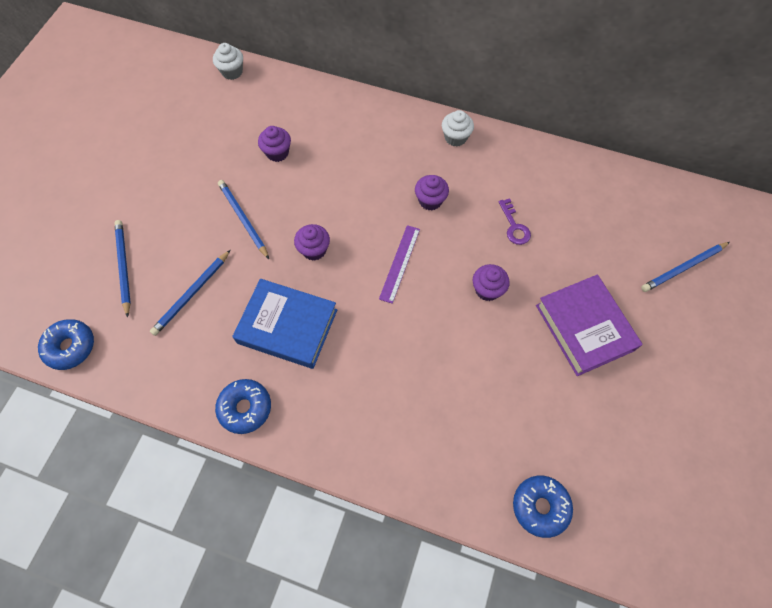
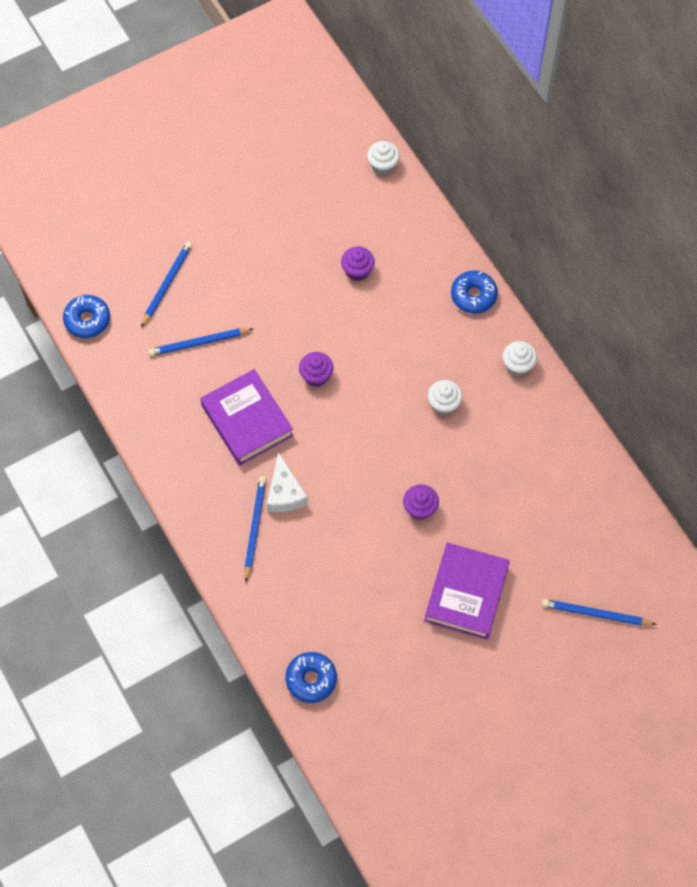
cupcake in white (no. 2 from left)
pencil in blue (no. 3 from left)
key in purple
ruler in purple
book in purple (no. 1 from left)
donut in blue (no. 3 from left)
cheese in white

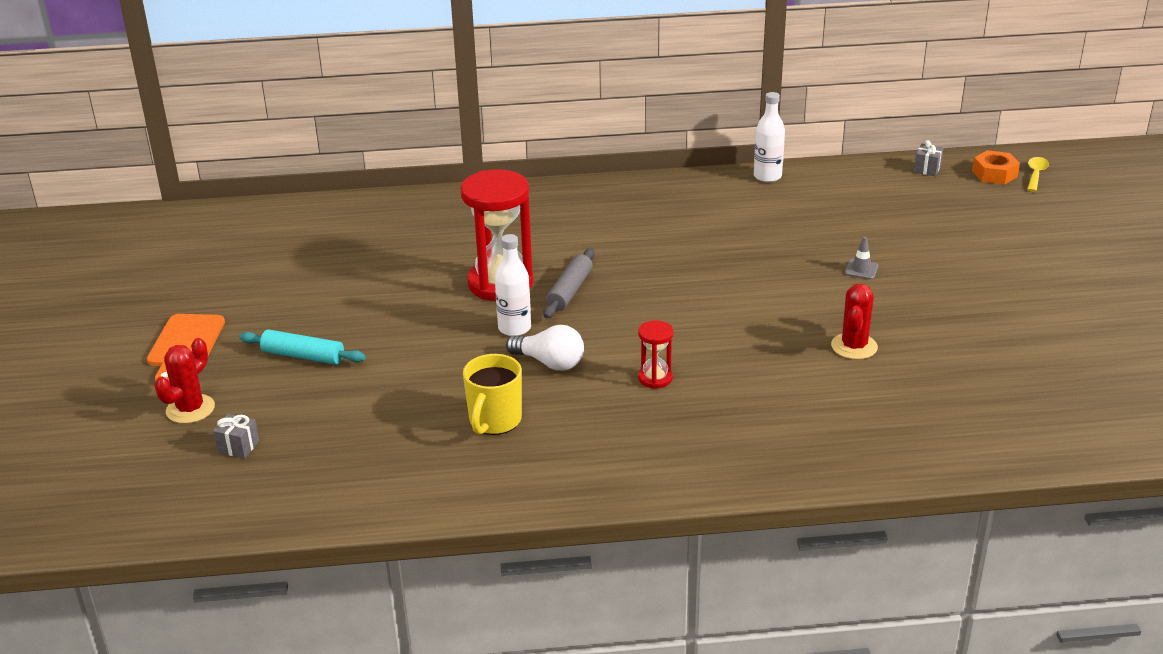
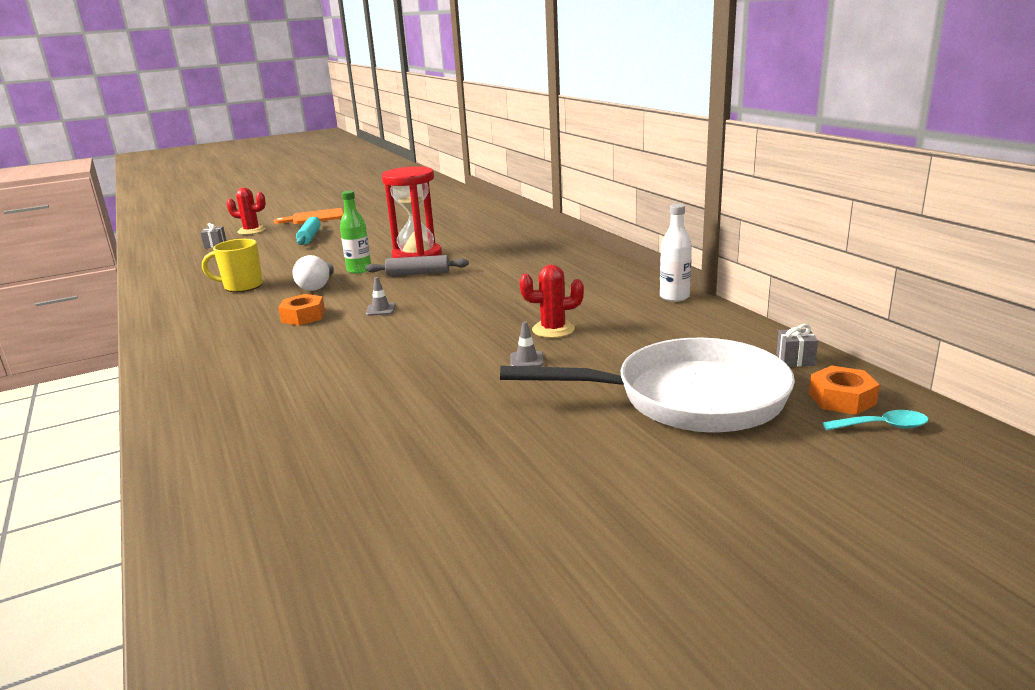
spoon in turquoise
bottle in green
cactus in red (no. 2 from left)
nut in orange (no. 1 from left)
traffic cone in grey (no. 1 from left)
pan in white

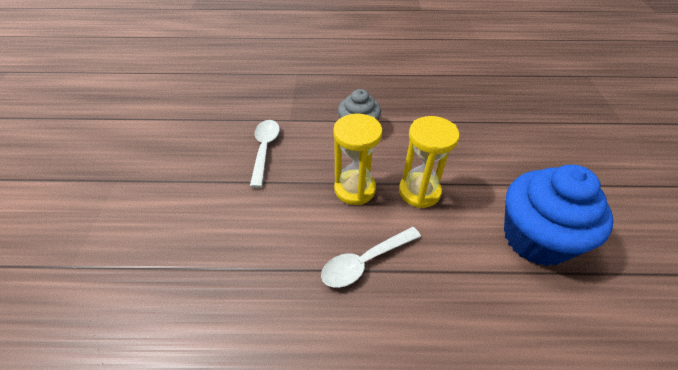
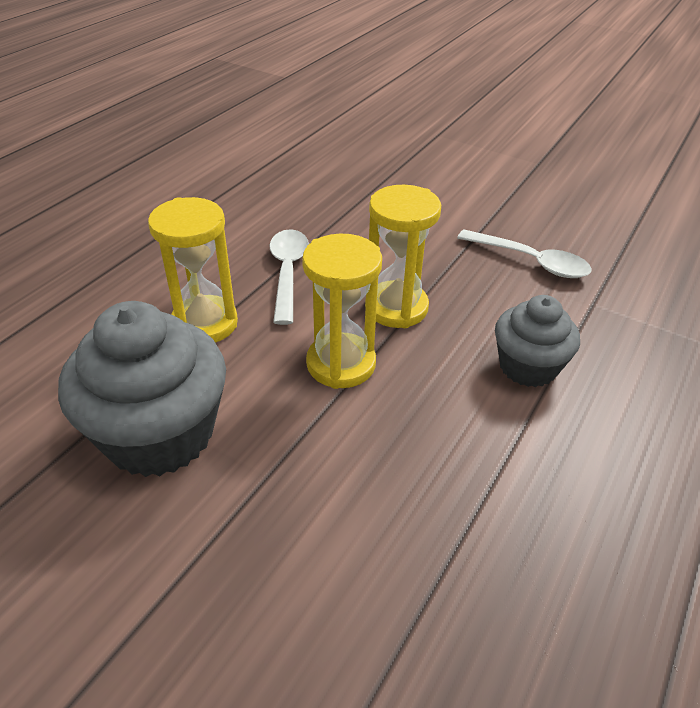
cupcake in grey (no. 1 from left)
hourglass in yellow (no. 1 from left)

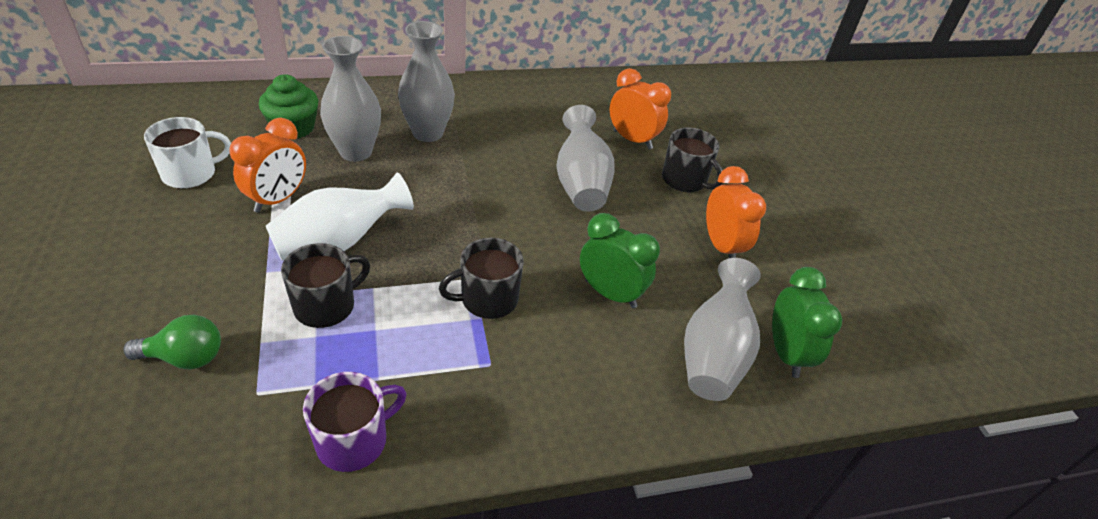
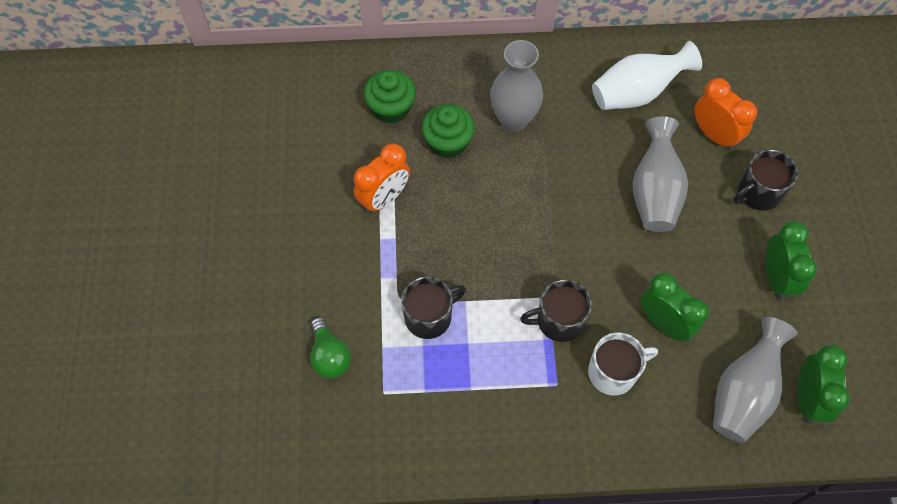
cupcake in green (no. 2 from left)
mug in white
mug in black (no. 3 from left)
clock in green (no. 2 from left)
vase in white
light bulb in green
mug in purple

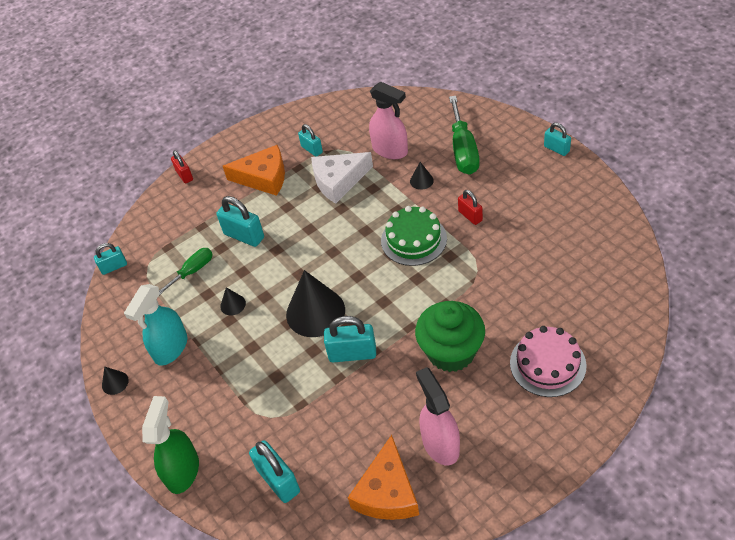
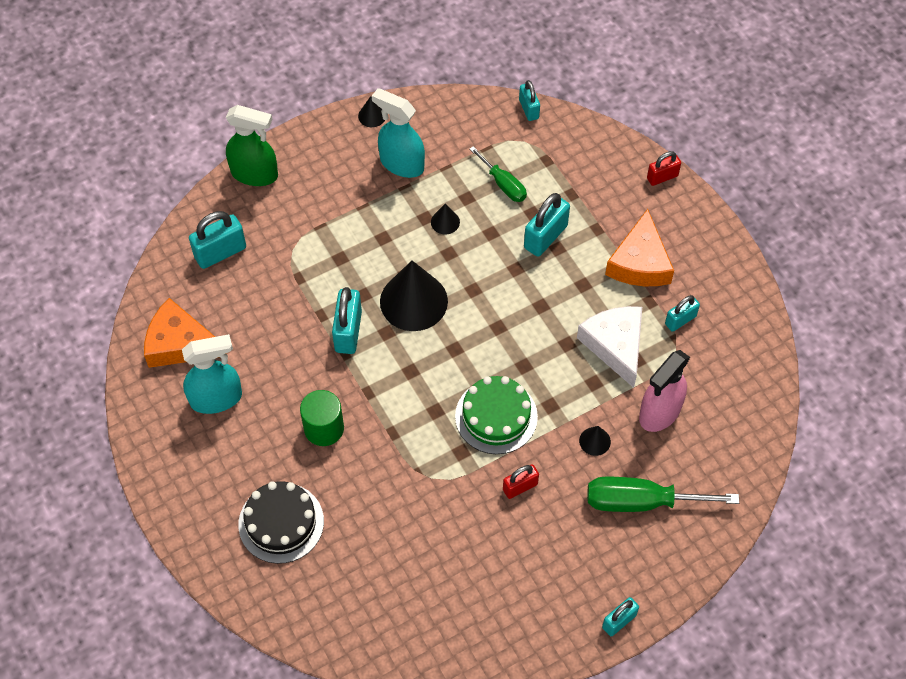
cylinder in green
cake in black
spray bottle in turquoise (no. 1 from left)

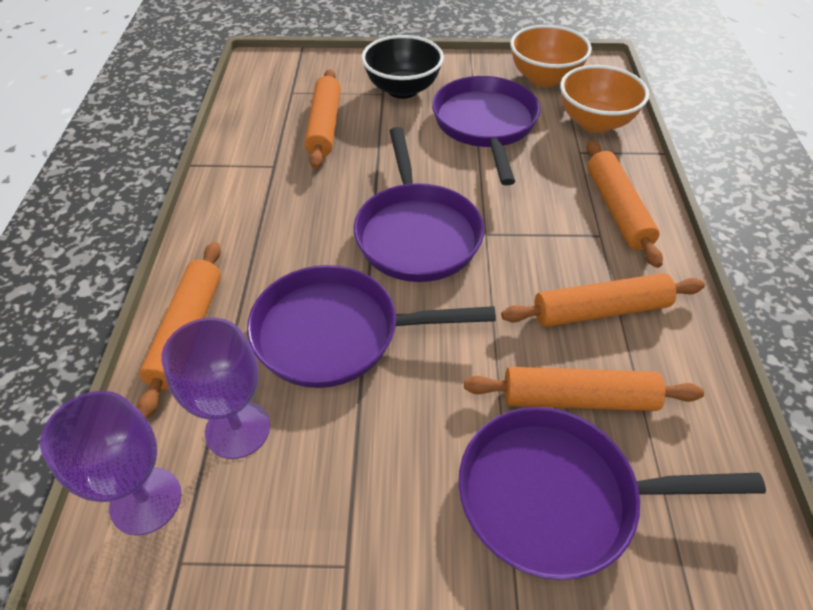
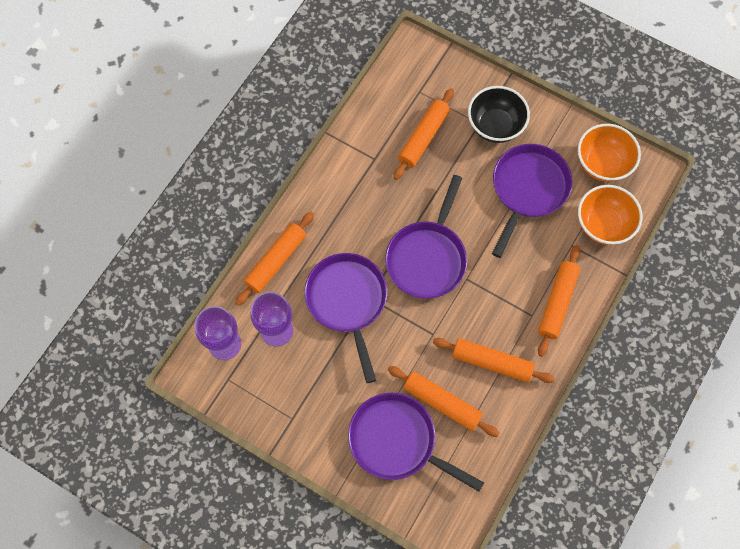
pan in purple (no. 1 from left)

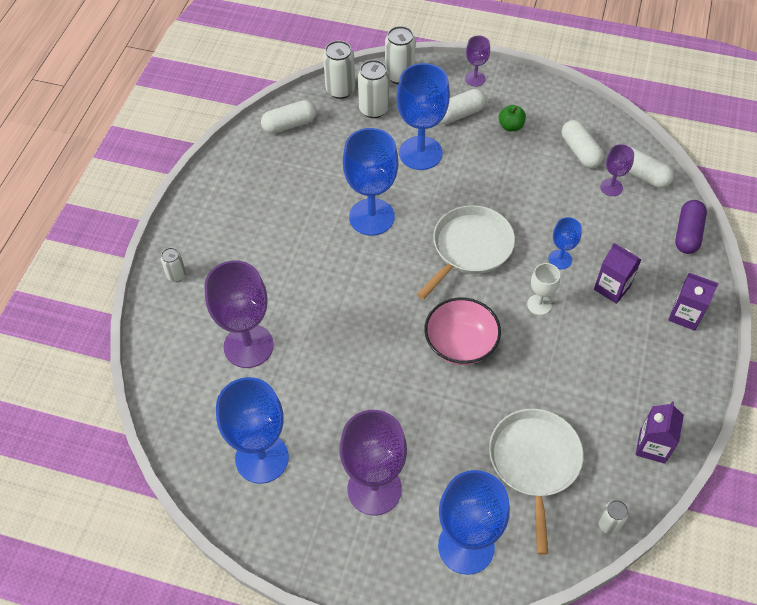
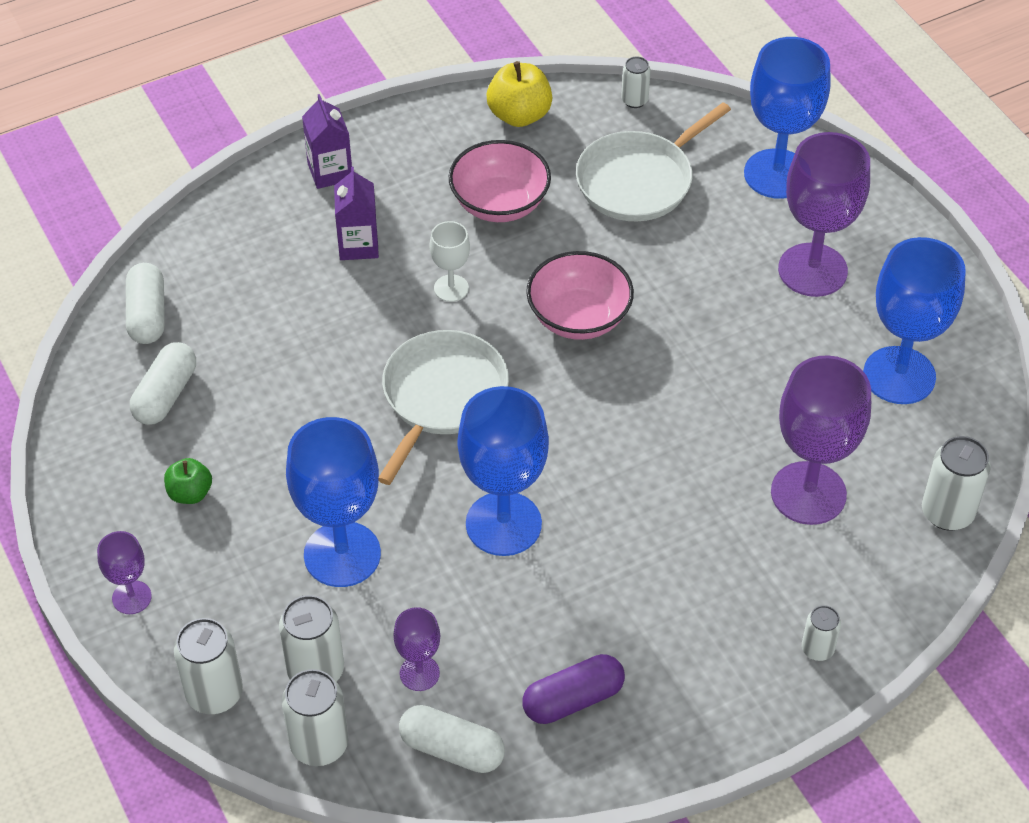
capsule in white (no. 2 from left in the first image)
goblet in purple (no. 2 from left)
capsule in purple
pan in white (no. 1 from left)
goblet in blue (no. 5 from left in the first image)
apple in yellow
bowl in pink (no. 1 from left)
can in white (no. 6 from left)

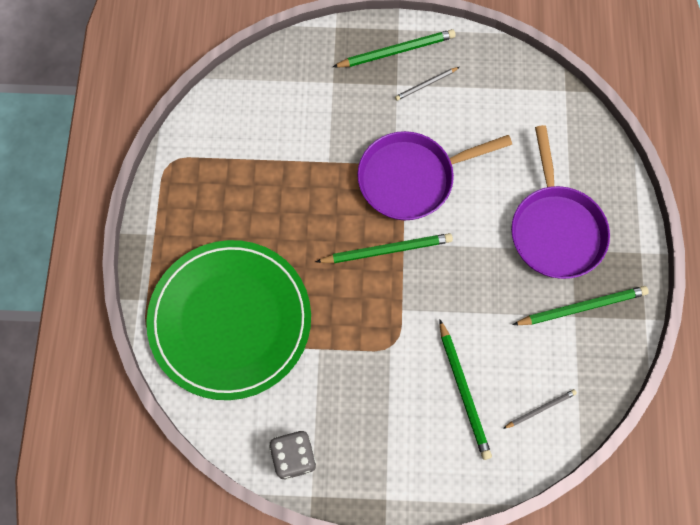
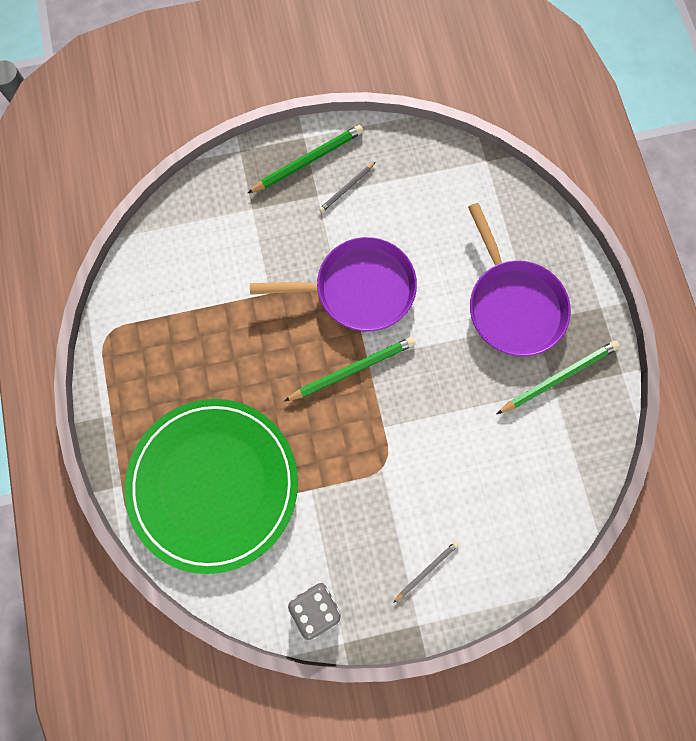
pan in purple (no. 1 from left)
pencil in green (no. 3 from left in the first image)
pencil in grey (no. 2 from left)

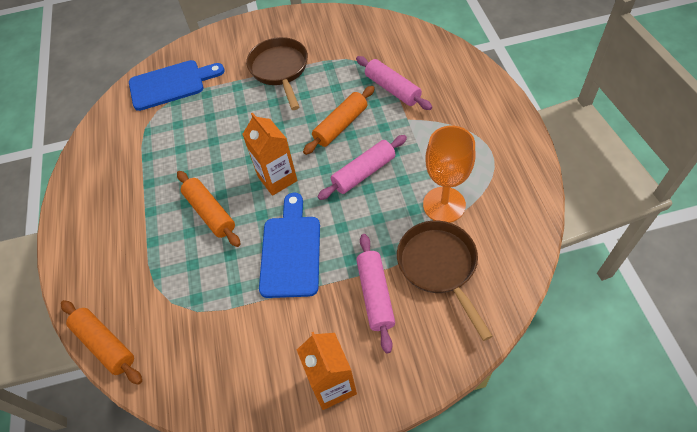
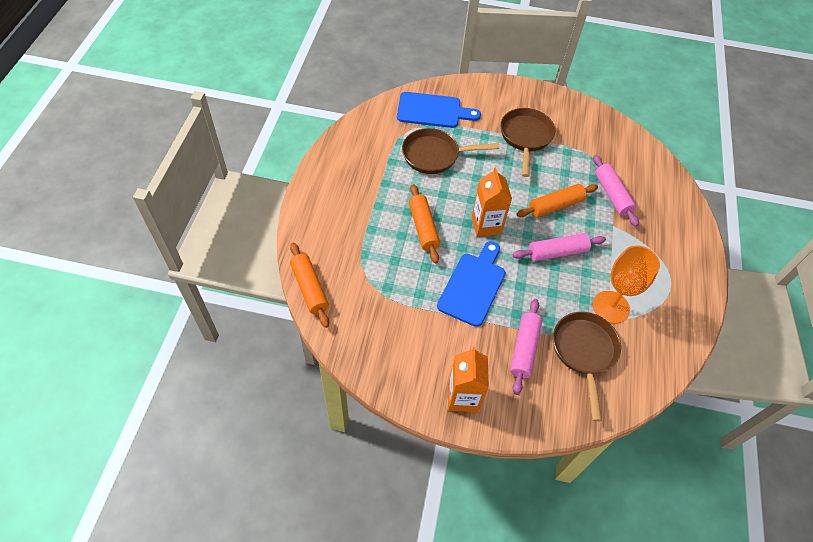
pan in brown (no. 1 from left)

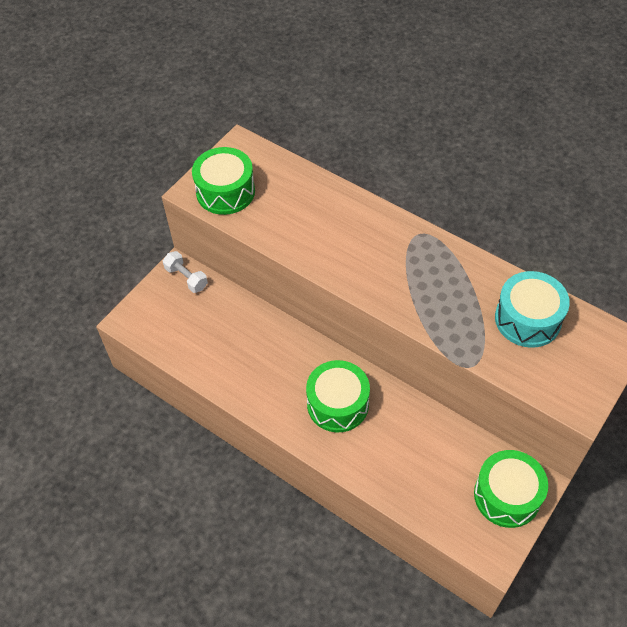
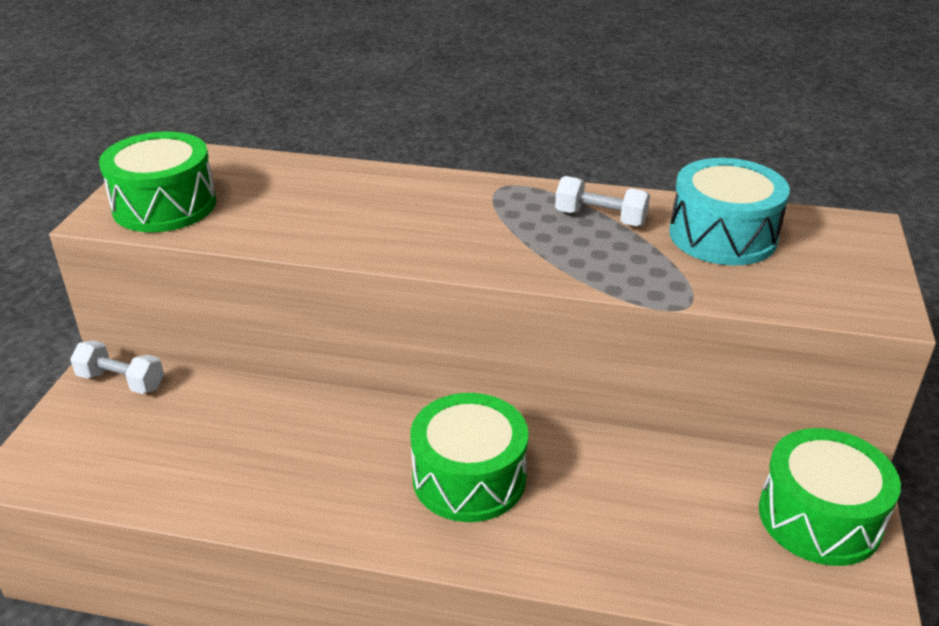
dumbbell in white (no. 2 from left)

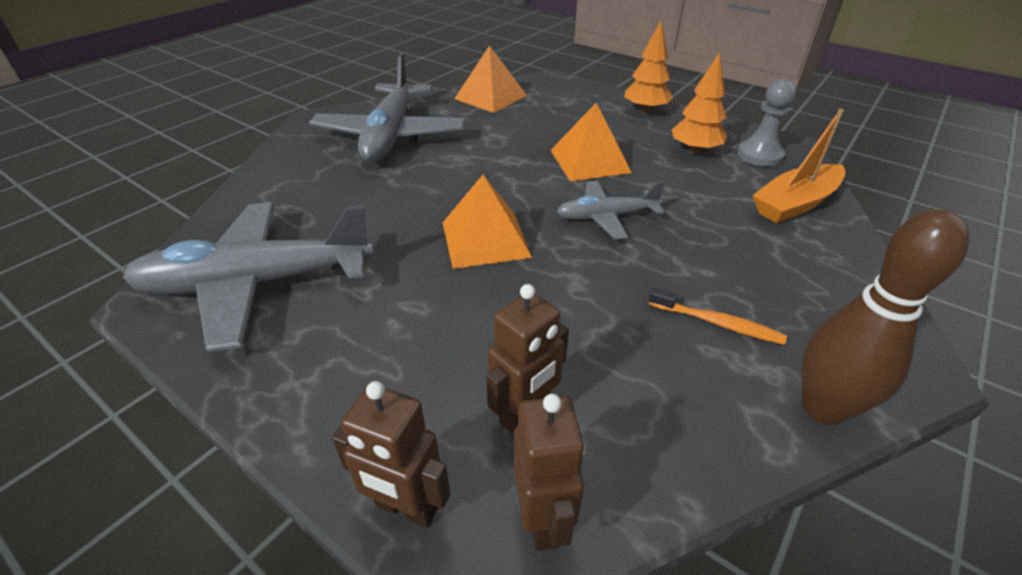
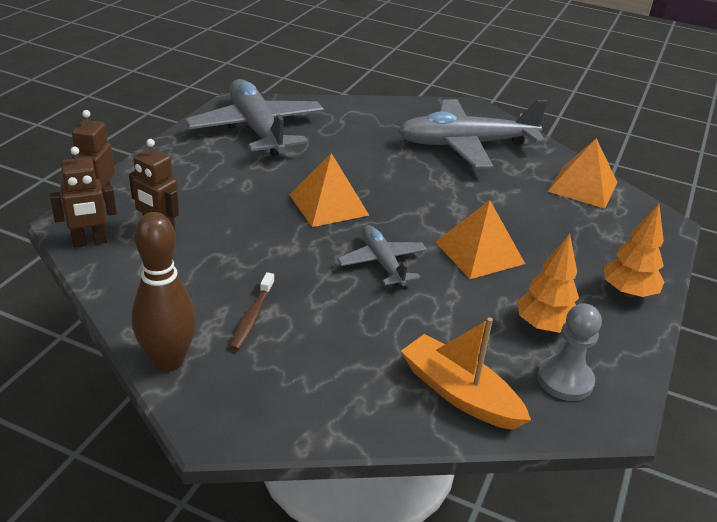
toothbrush in brown

